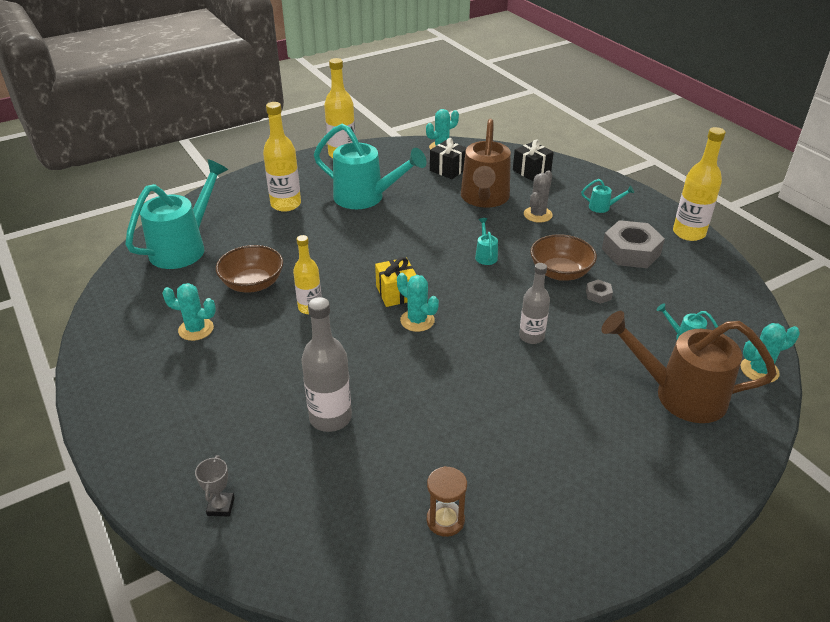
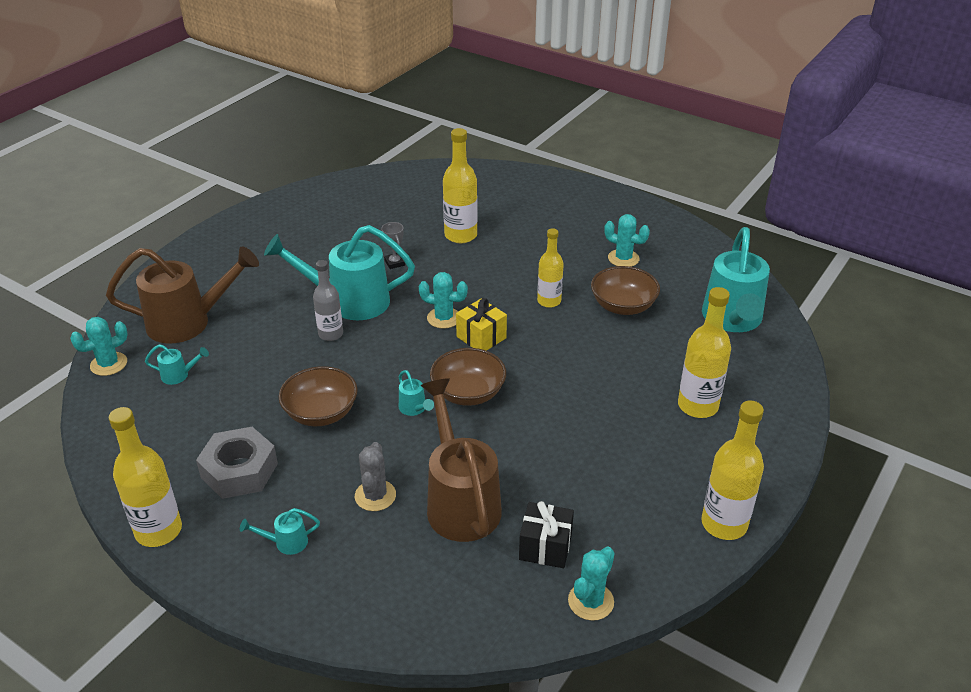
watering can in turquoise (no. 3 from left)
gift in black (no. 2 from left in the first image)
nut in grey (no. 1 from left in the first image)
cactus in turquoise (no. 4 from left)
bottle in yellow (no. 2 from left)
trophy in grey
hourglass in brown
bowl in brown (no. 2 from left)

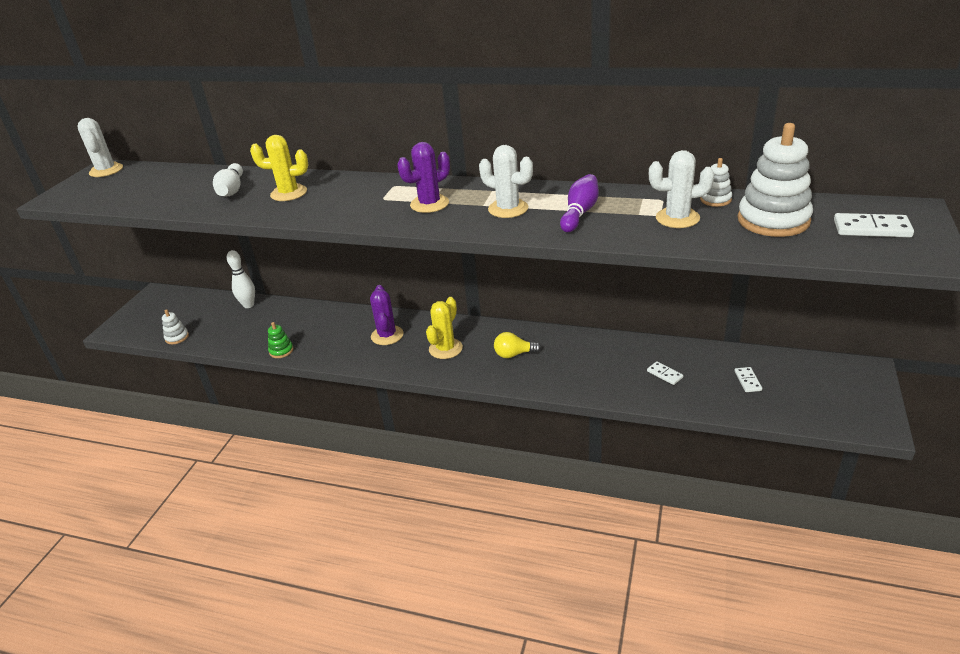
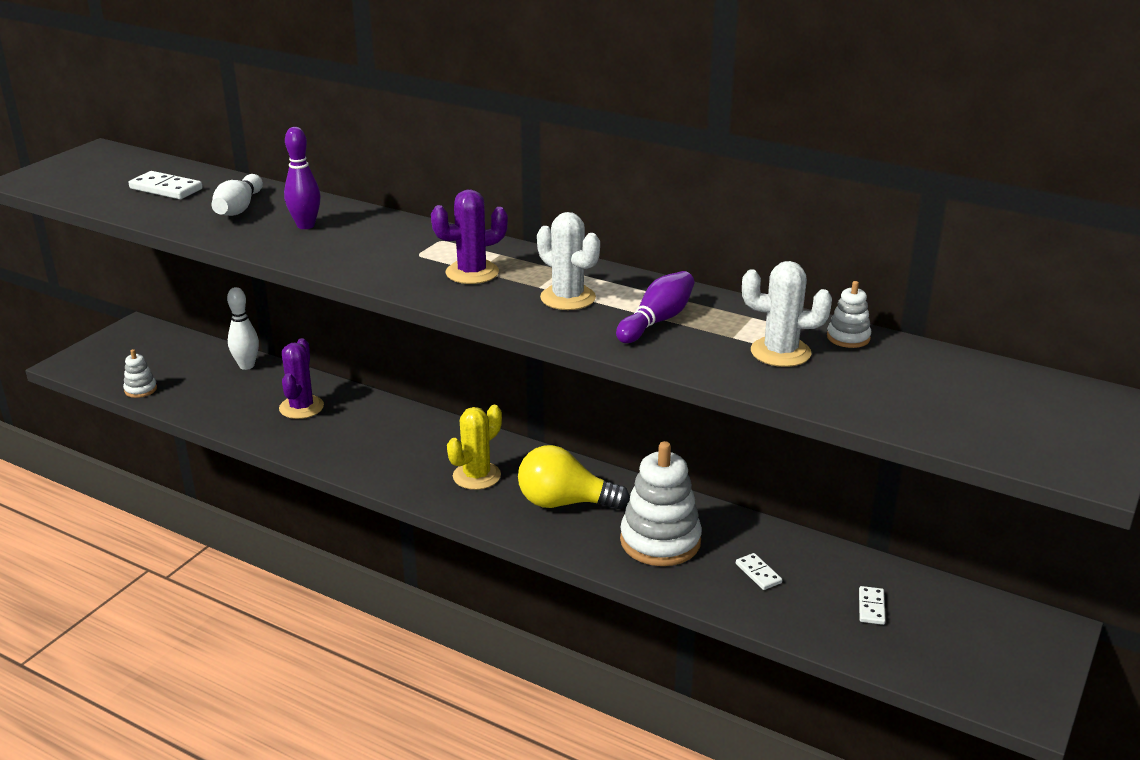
cactus in white (no. 1 from left in the first image)
stacking toy in white (no. 2 from left)
bowling pin in purple (no. 1 from left)
domino in white (no. 1 from left)
cactus in purple (no. 1 from left)
stacking toy in green
light bulb in yellow

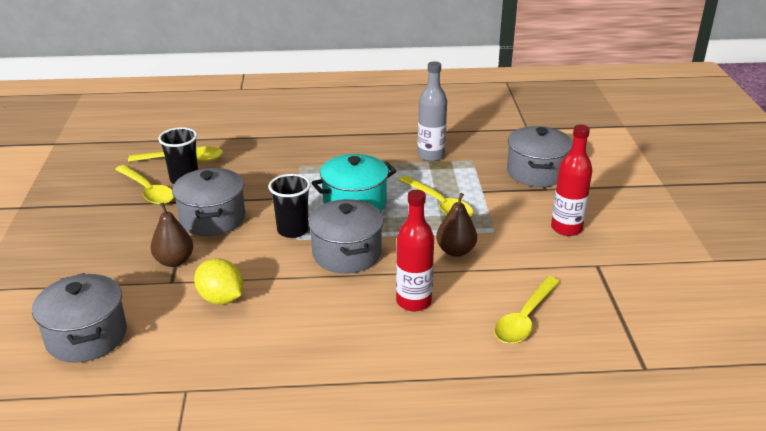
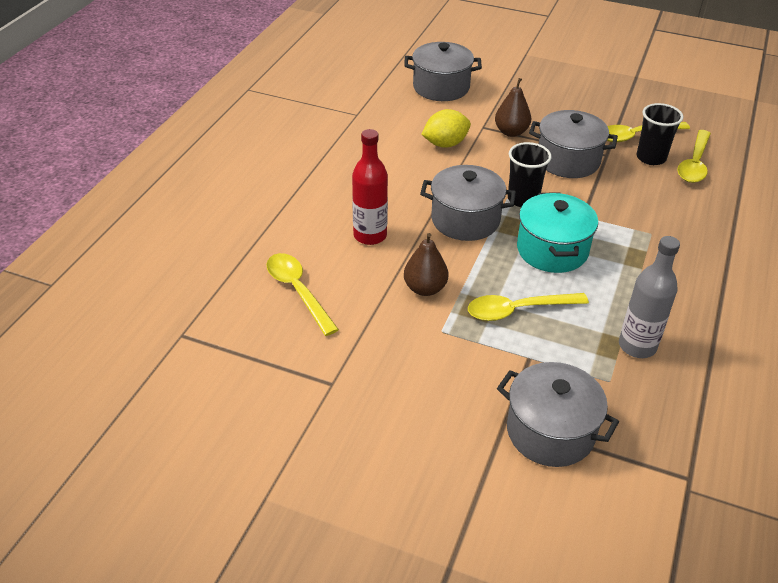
bottle in red (no. 2 from left in the first image)

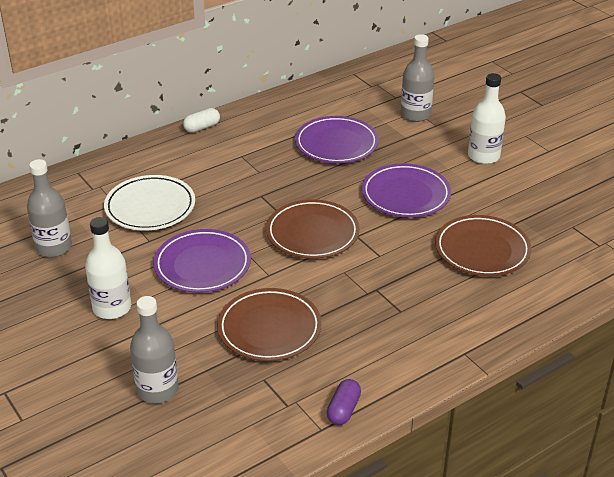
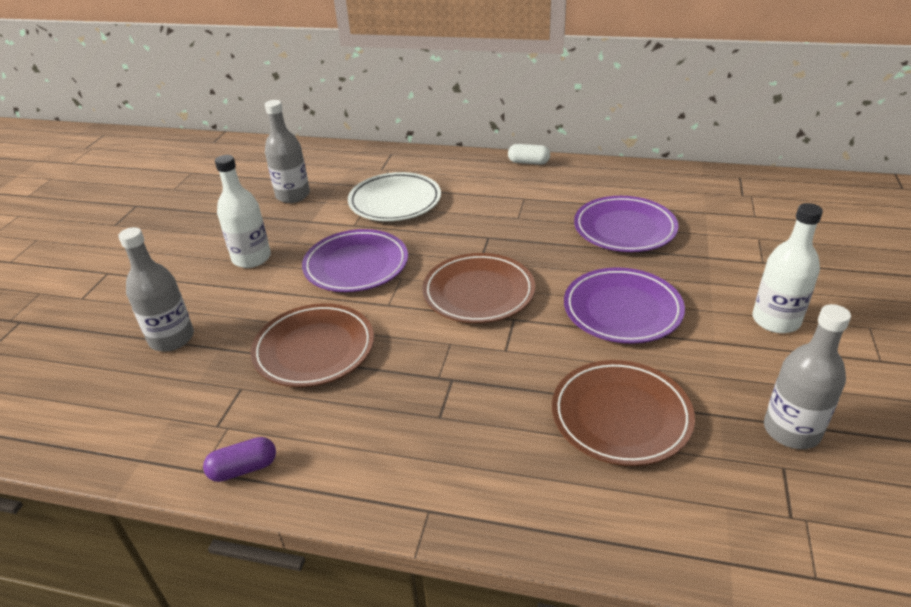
bottle in grey (no. 3 from left)

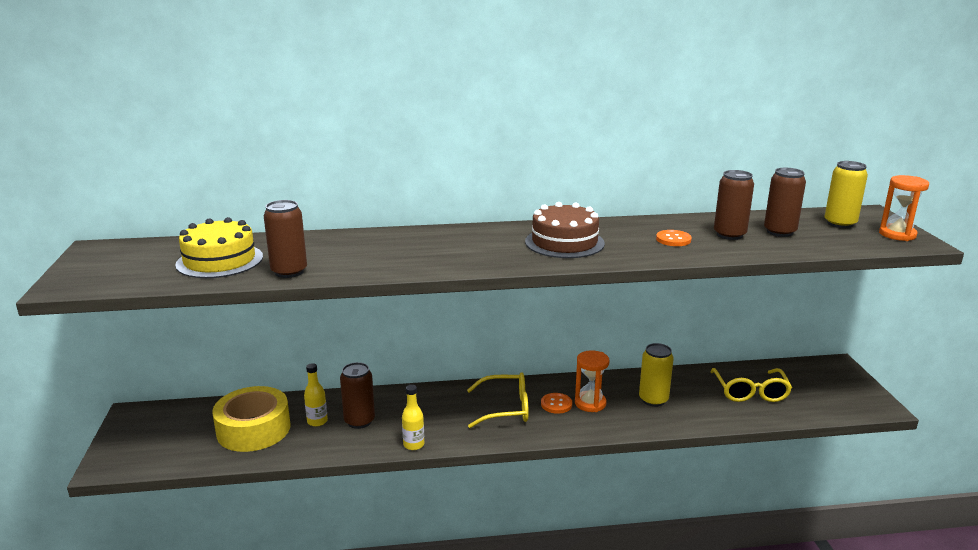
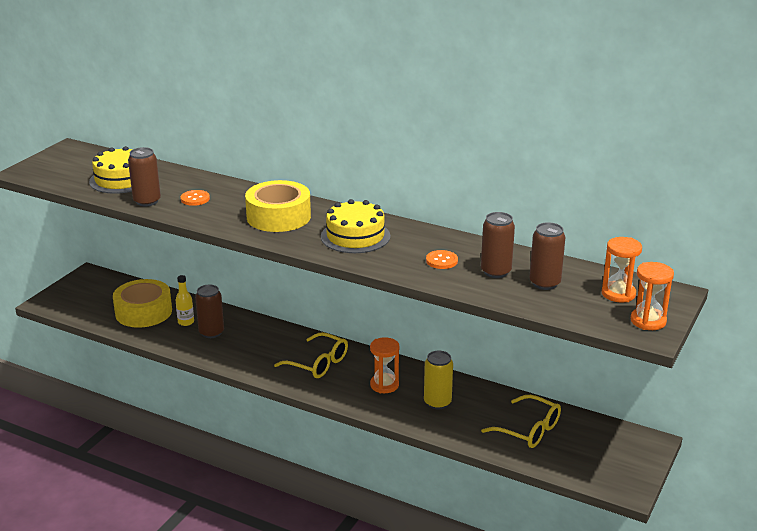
hourglass in orange (no. 2 from left)
cake in yellow (no. 2 from left)
glasses in yellow (no. 2 from left)
bottle in yellow (no. 2 from left in the first image)
button in orange (no. 1 from left)
tape in yellow (no. 2 from left)

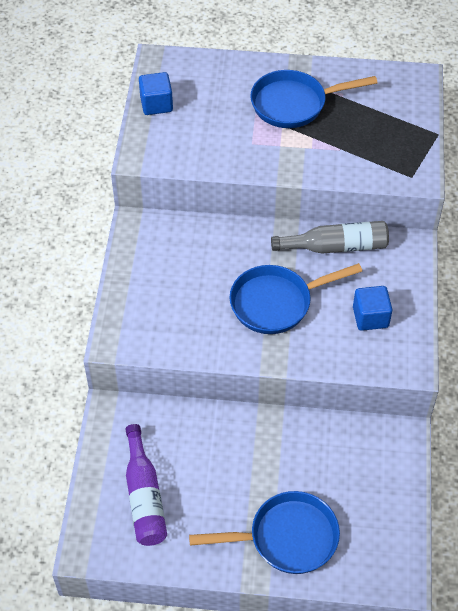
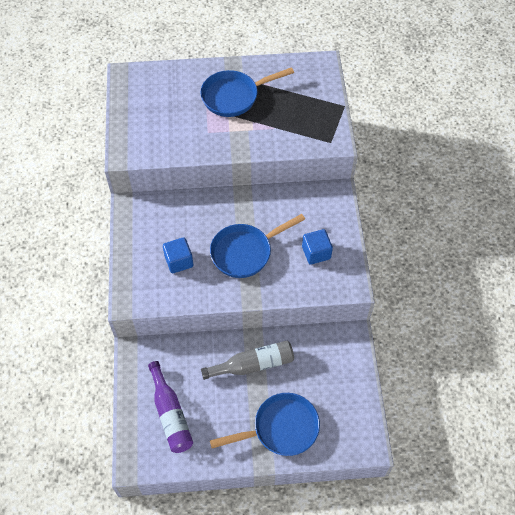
cube in blue (no. 1 from left)
bottle in grey

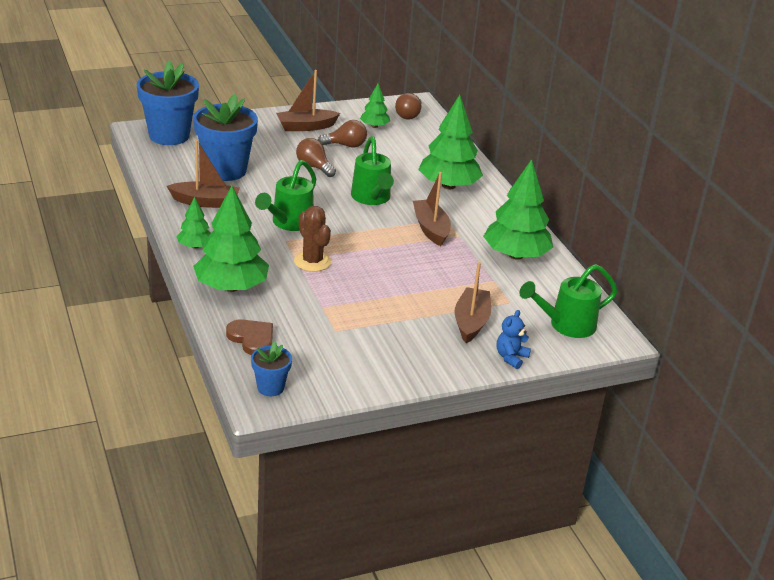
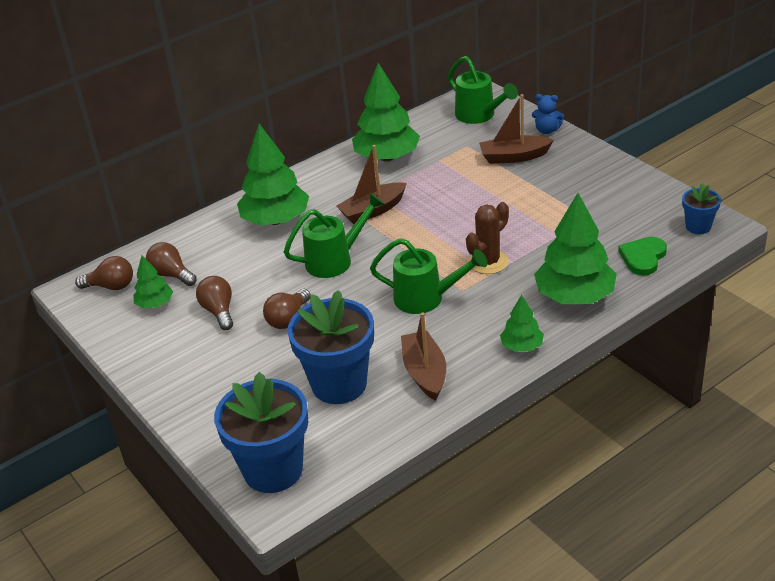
boat in brown (no. 2 from left in the first image)
heart in green
light bulb in brown (no. 2 from left)

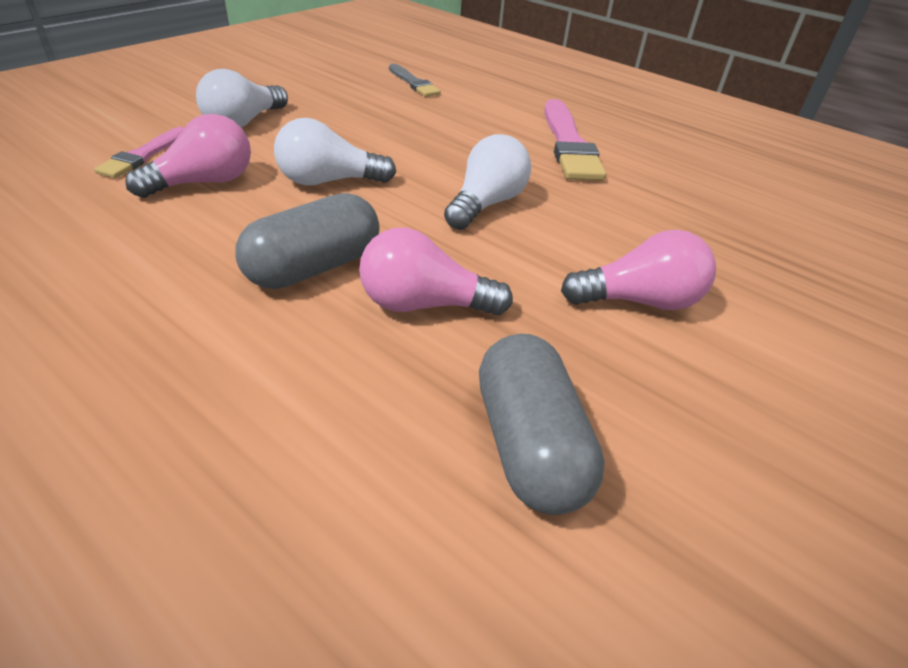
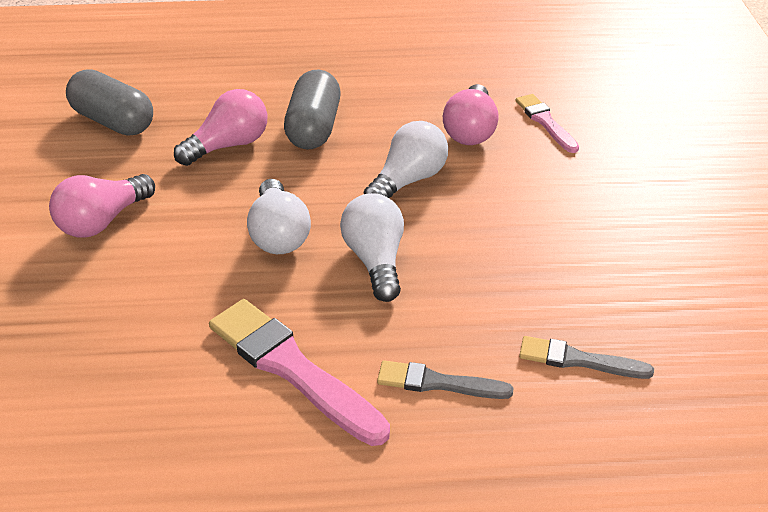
light bulb in white (no. 2 from left)
brush in grey (no. 1 from left)

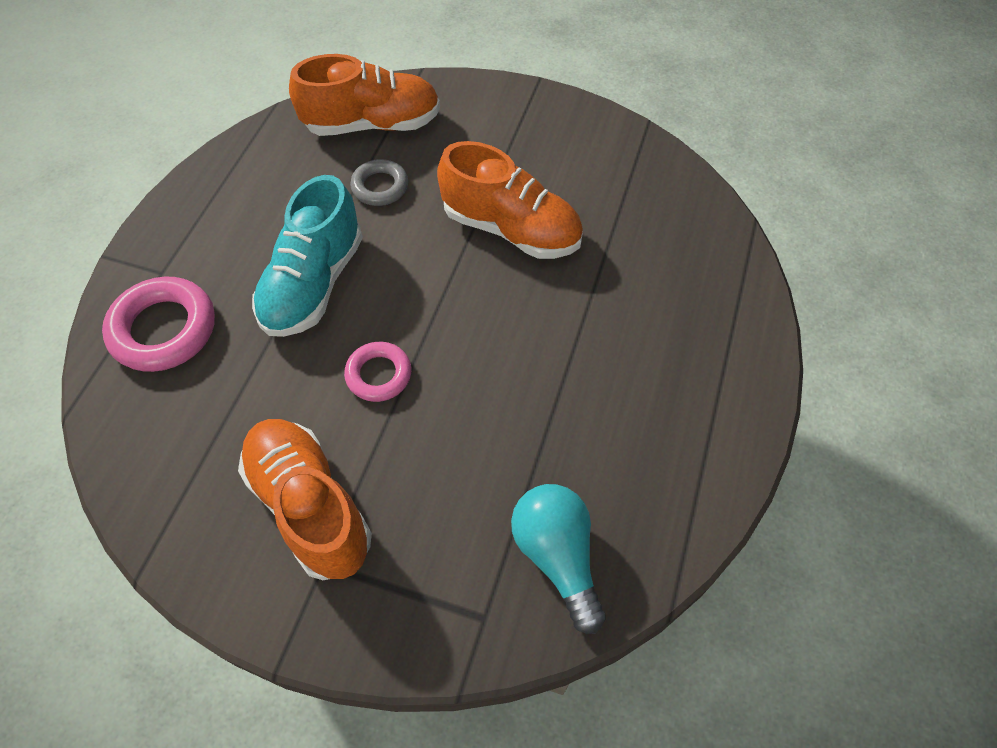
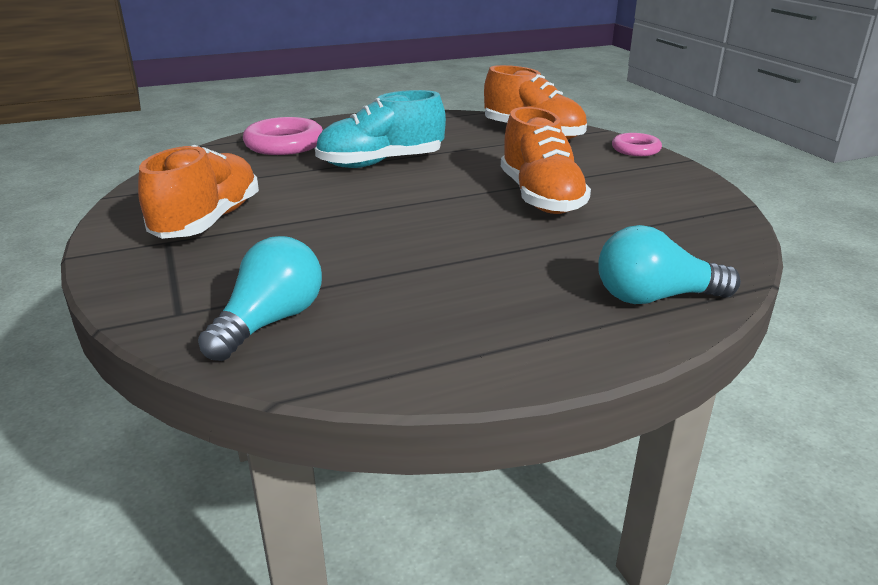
ring in grey
ring in pink (no. 2 from left)
light bulb in turquoise (no. 2 from left)

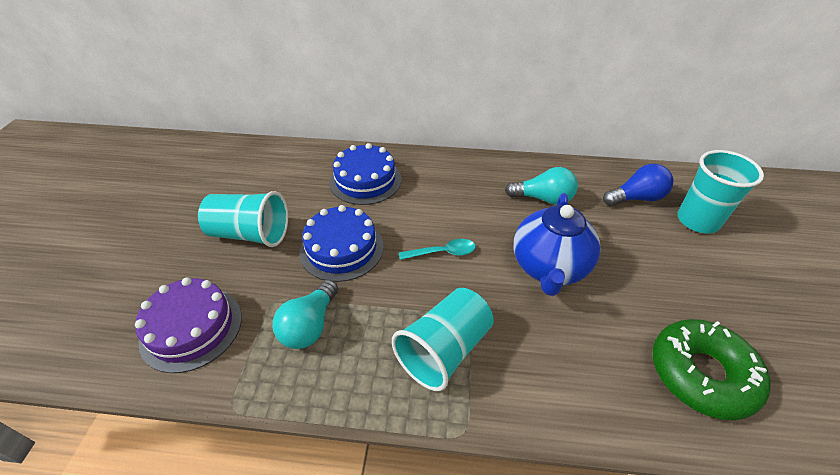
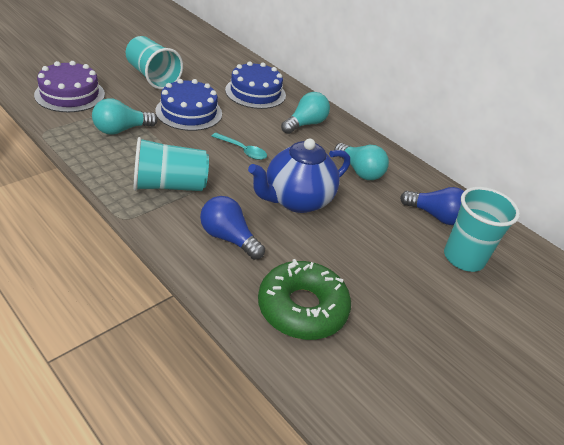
light bulb in turquoise (no. 2 from left)
light bulb in blue (no. 1 from left)

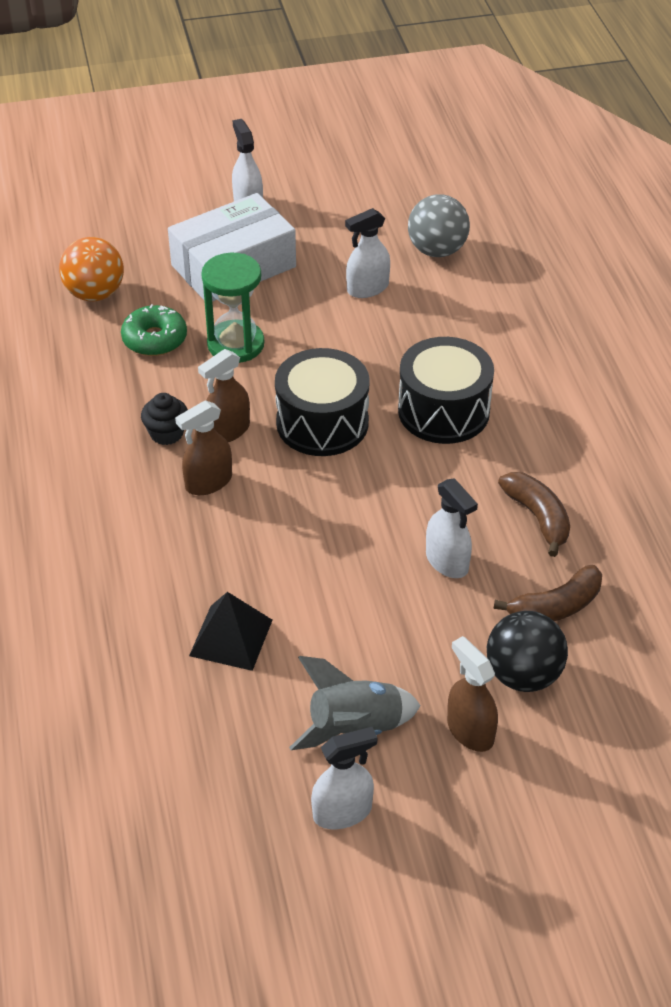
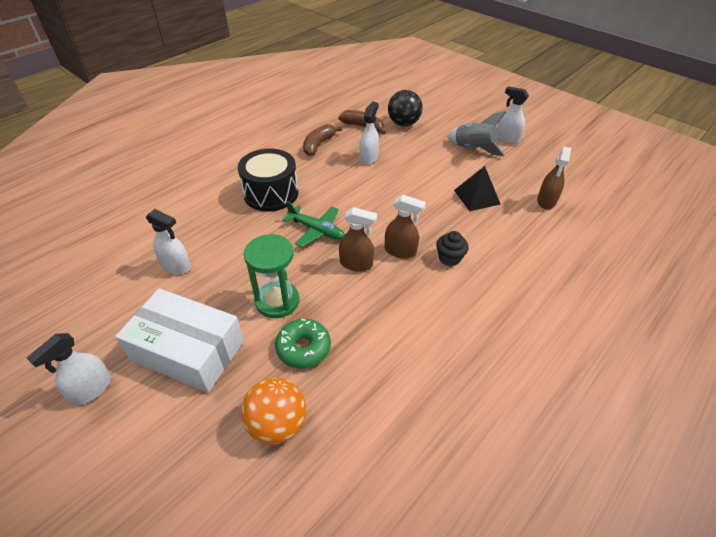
ball in grey
plane in green
cupcake in black
spray bottle in brown (no. 3 from left)

